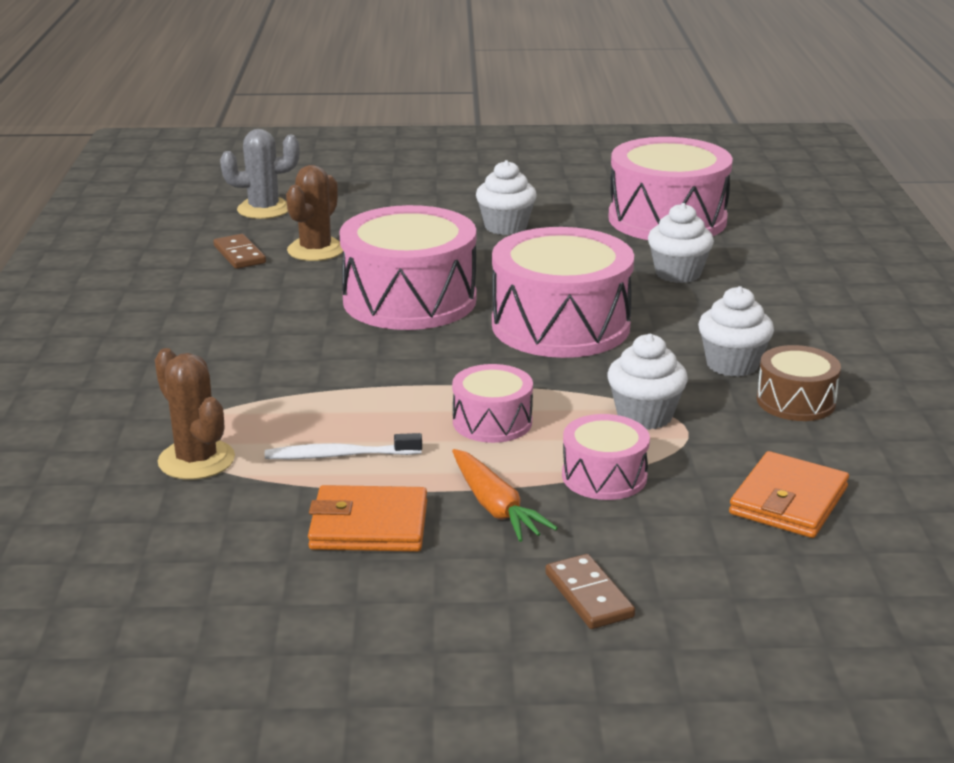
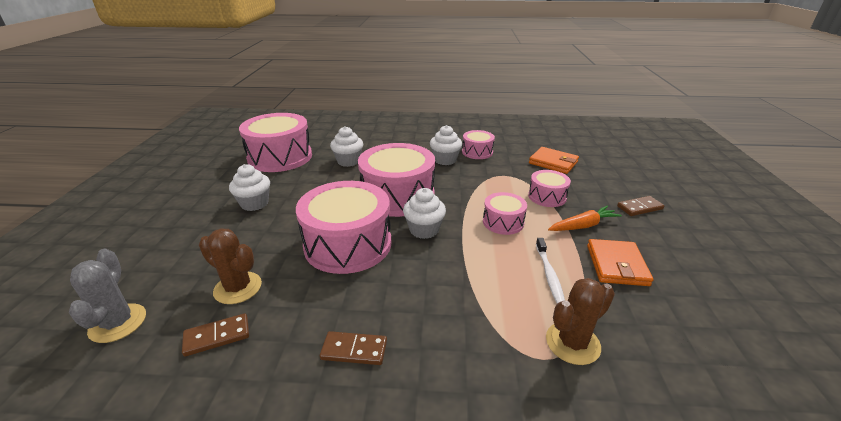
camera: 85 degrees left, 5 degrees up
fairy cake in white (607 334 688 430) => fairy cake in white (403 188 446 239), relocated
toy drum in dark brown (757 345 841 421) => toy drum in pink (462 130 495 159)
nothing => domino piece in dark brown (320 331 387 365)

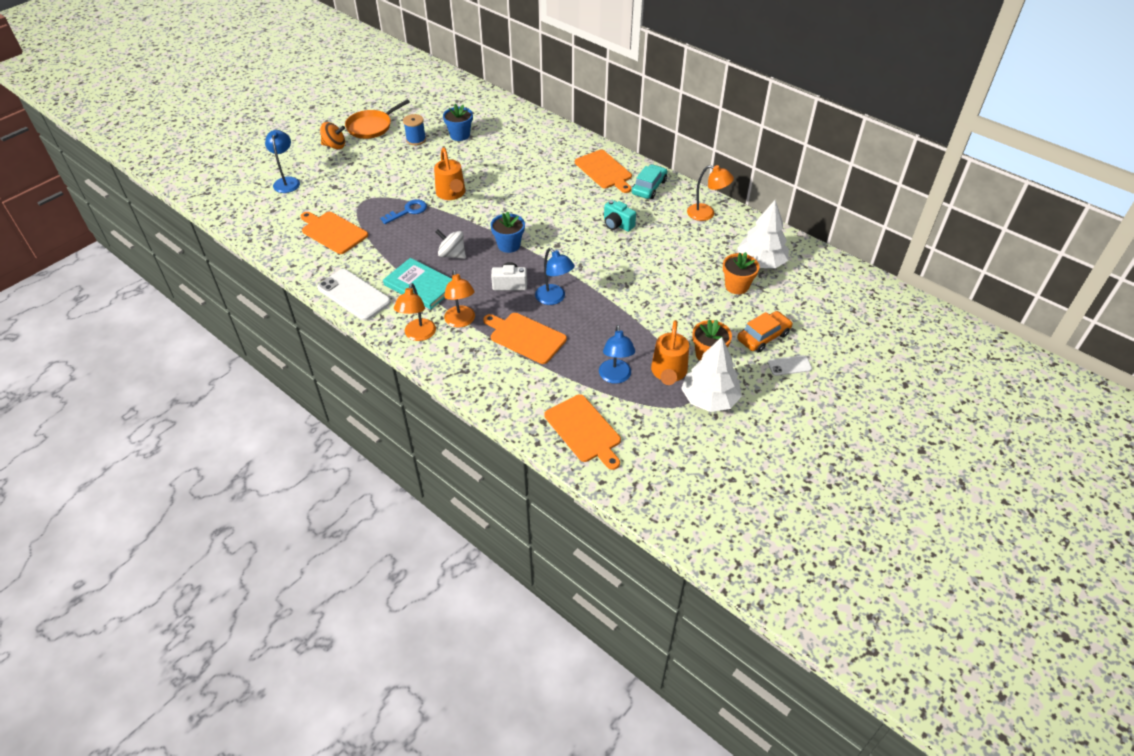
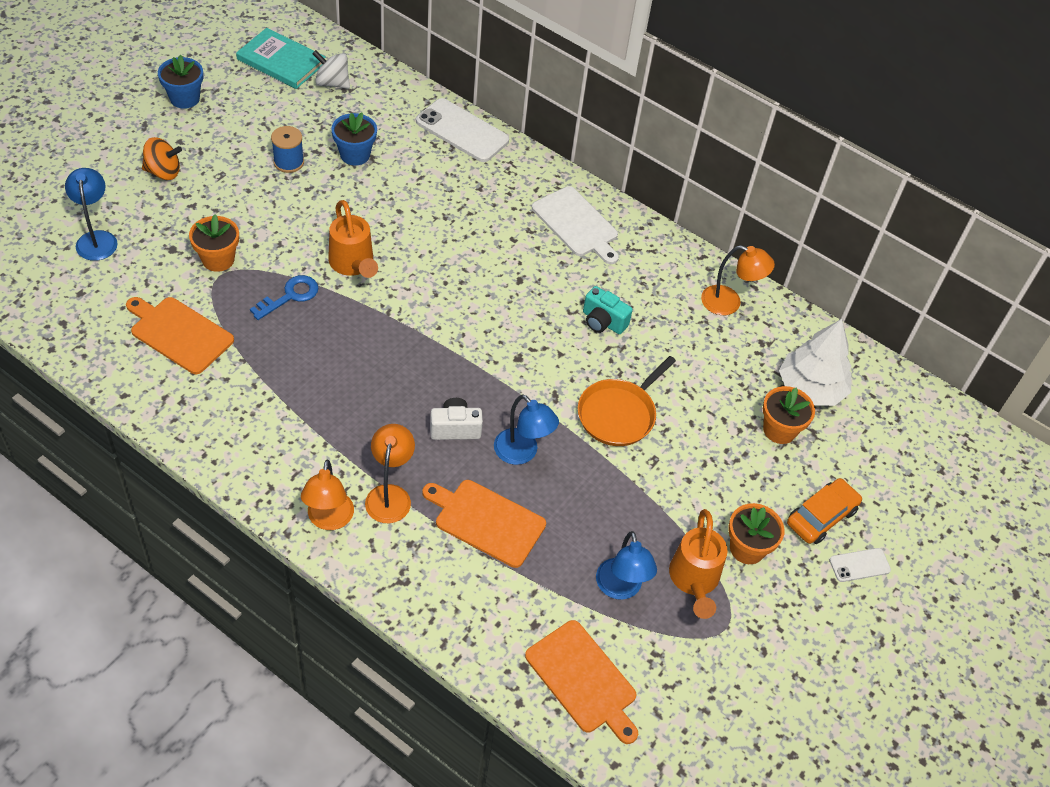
camera: 10 degrees left, 5 degrees up
smartphone in white (317 269 391 321) => smartphone in white (416 98 509 162), relocated
skillet in bright orange (345 99 410 139) => skillet in bright orange (578 356 676 446), relocated
book in turquoise (383 258 452 310) => book in turquoise (236 28 325 89), relocated
whirligig in white (435 229 466 259) => whirligig in white (312 50 350 89), relocated
desk lamp in bright orange (444 270 475 328) => desk lamp in bright orange (365 424 415 523), 150 degrees counterclockwise
flower pot in blue (490 211 525 253) => flower pot in blue (158 55 203 109), relocated
bread board in bright orange (575 150 632 193) => bread board in white (532 186 619 264)
car in turquoise (632 164 667 199) => nothing
tree in white (681 337 742 412) => nothing
nothing => flower pot in bright orange (189 214 239 272)

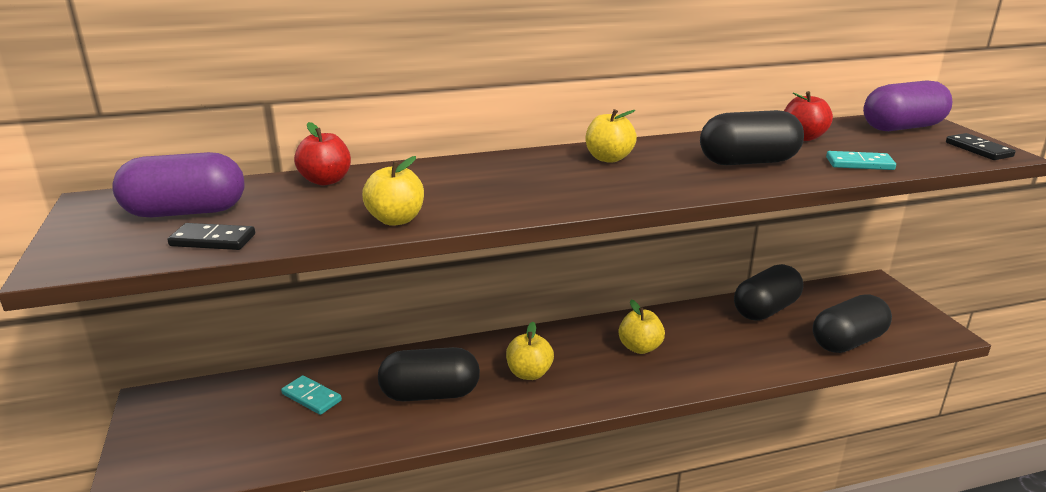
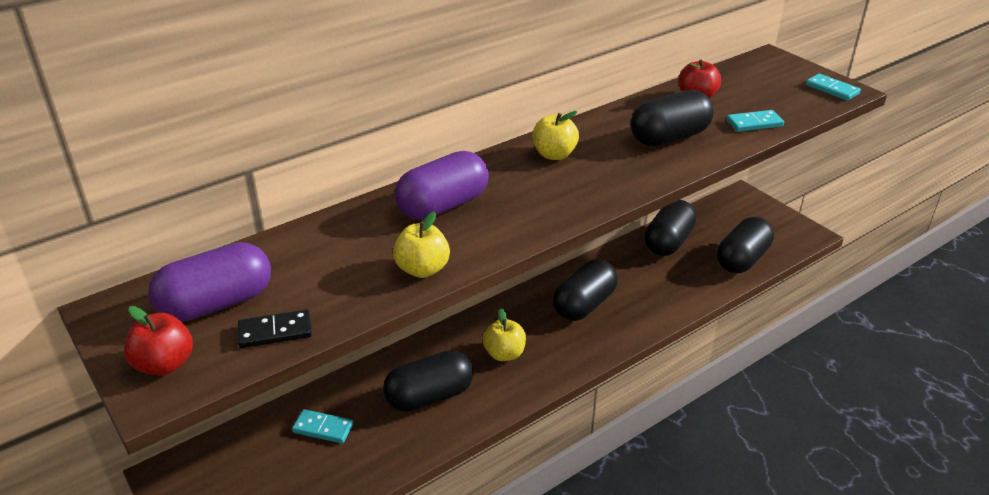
camera: 20 degrees left, 10 degrees up
toy apple in scarlet (294 122 351 185) => toy apple in scarlet (124 306 193 376), relocated
toy apple in yellow (619 300 665 354) => pill shape in jet-black (552 259 618 321)
pill shape in royal purple (863 80 953 131) => pill shape in royal purple (395 151 489 220), relocated
domino piece in jet-black (946 133 1016 160) => domino piece in turquoise (806 74 861 101)

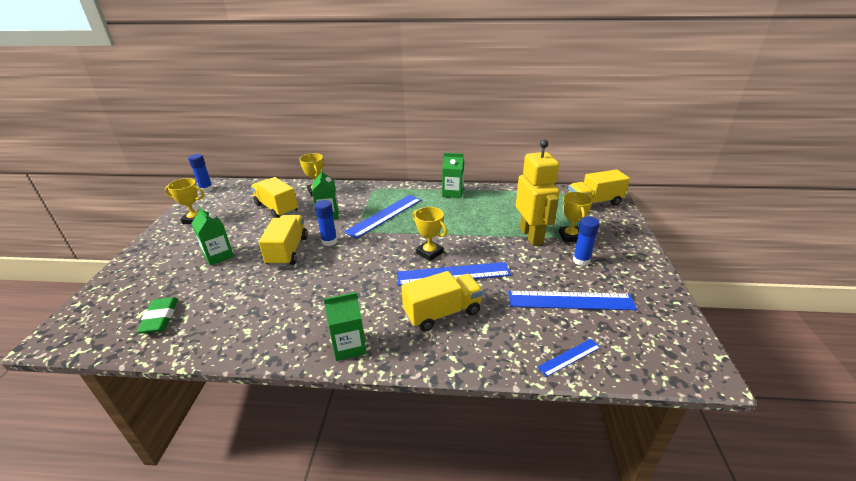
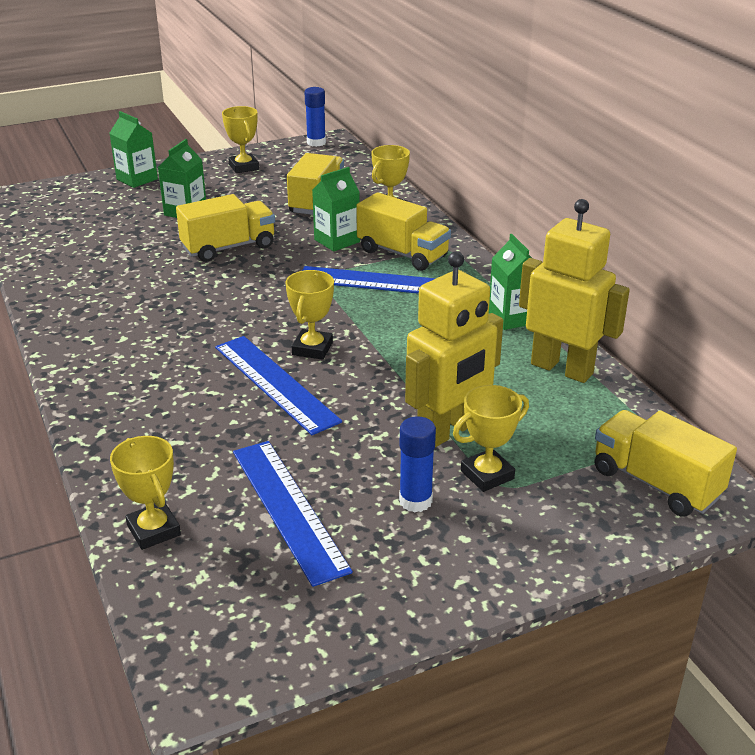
camera: 60 degrees right, 0 degrees up
eraser in emerald (136 297 178 334) => nothing
stick of glue in blue (315 200 337 246) => nothing
milk carton in emerald (324 292 366 361) => milk carton in emerald (109 111 158 188), relocated
lorry in yellow (401 271 483 331) => lorry in yellow (356 192 451 271), relocated
straightedge in blue (537 339 601 377) => award cup in yellow (110 436 181 550)
nothing => robot figure in yellow (519 199 630 383)

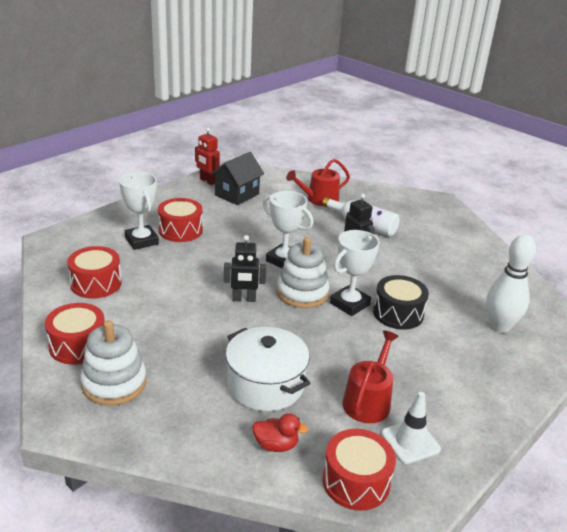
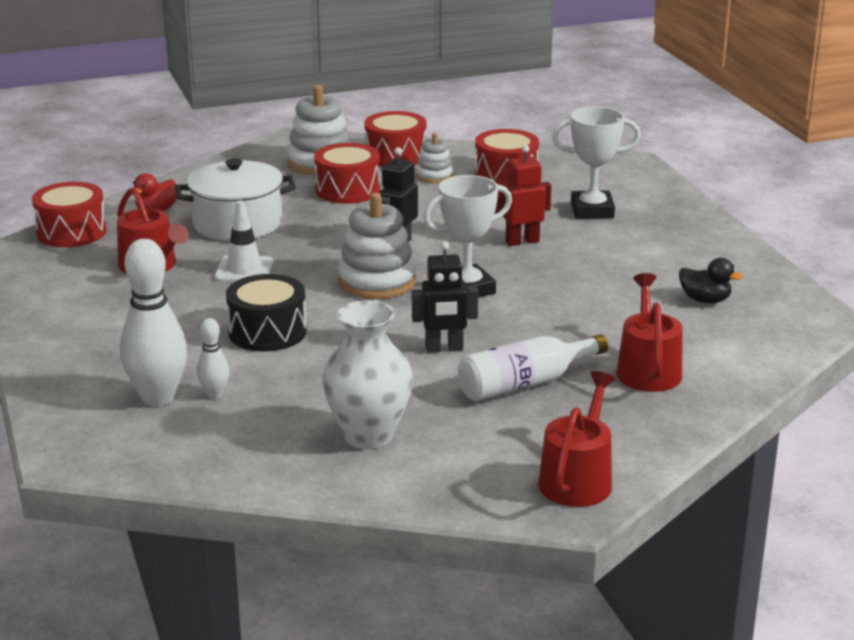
camera: 120 degrees right, 5 degrees down
toy drum in scarlet (158 198 203 242) => toy drum in scarlet (314 143 380 204), relocated
robot figure in scarlet (195 127 220 185) => robot figure in scarlet (495 145 551 246), relocated
house in jet-black (211 152 264 205) => toy duck in jet-black (679 258 743 303)
award cup in white (330 230 380 316) => nothing
road cone in white (381 392 441 464) => road cone in white (215 201 274 282), relocated
nothing => bowling pin in white (197 318 229 398)
nothing => vase in white (322 300 413 449)
nothing => stacking toy in white (416 133 453 183)
nothing => sprinkling can in scarlet (538 371 616 507)

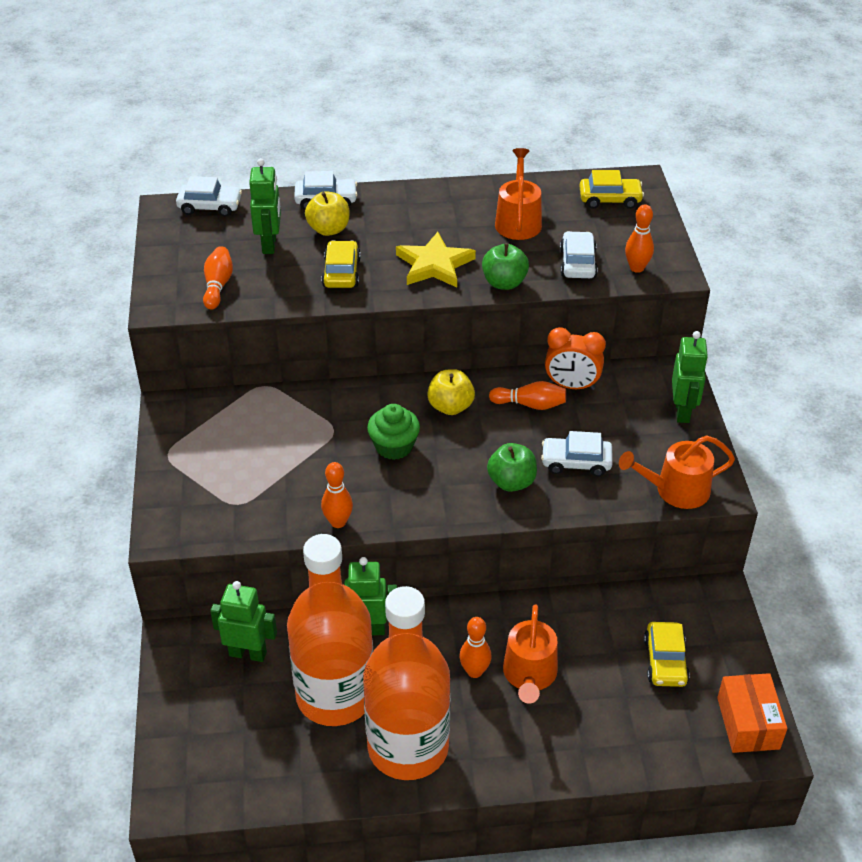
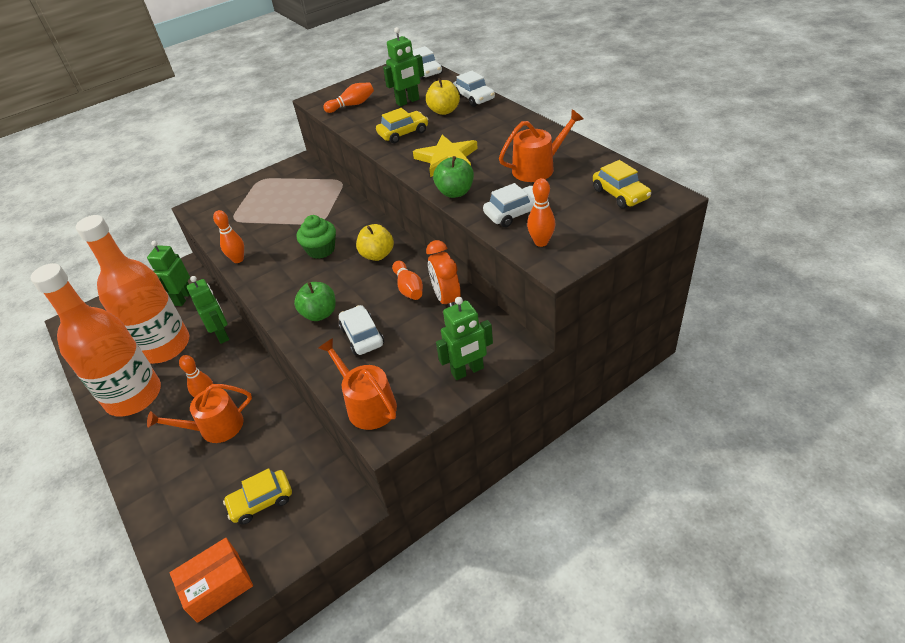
camera: 65 degrees right, 0 degrees up
robot figure in emerald (210 581 277 662) => robot figure in emerald (147 241 190 306), 150 degrees counterclockwise

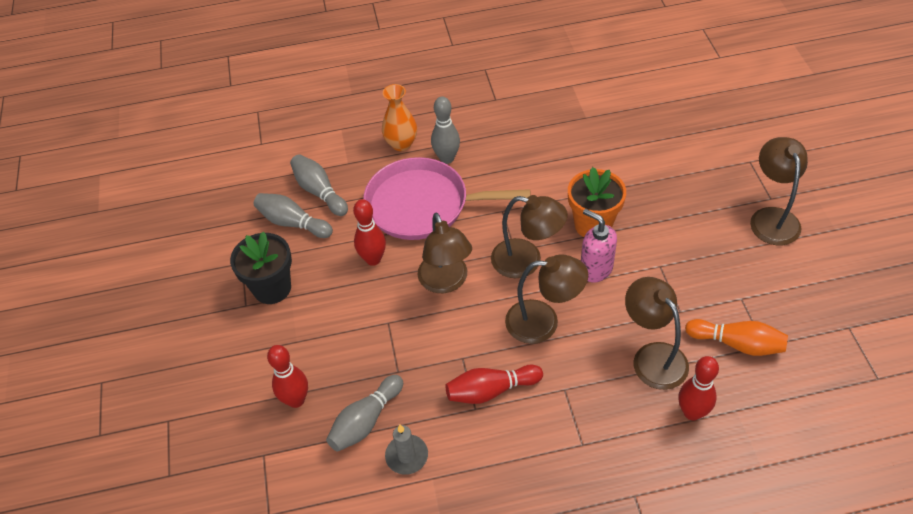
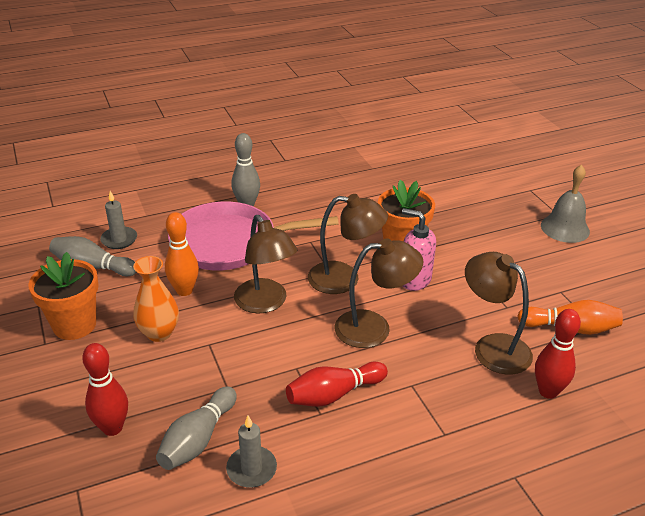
camera: 15 degrees left, 15 degrees down
flower pot in jet-black (230 232 292 304) => flower pot in bright orange (28 252 99 340)
bowling pin in gray (290 154 348 216) => wax candle in gray (100 191 137 249)
bowling pin in scarlet (353 199 386 266) => bowling pin in bright orange (165 212 199 296)
vase in bright orange (382 84 417 151) => vase in bright orange (133 256 179 342), relocated
desk lamp in dark brown (750 137 808 245) => bell in gray (541 165 590 243)

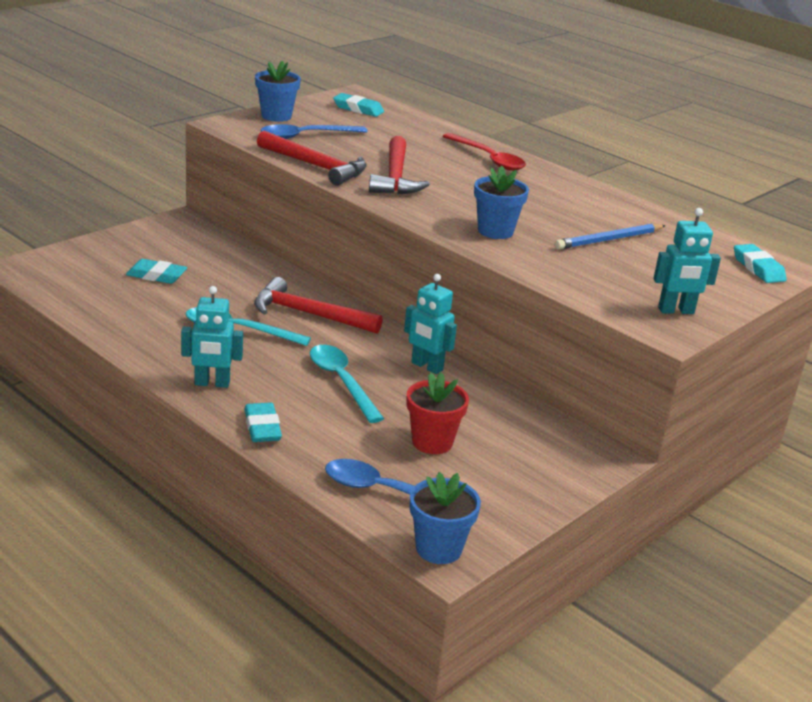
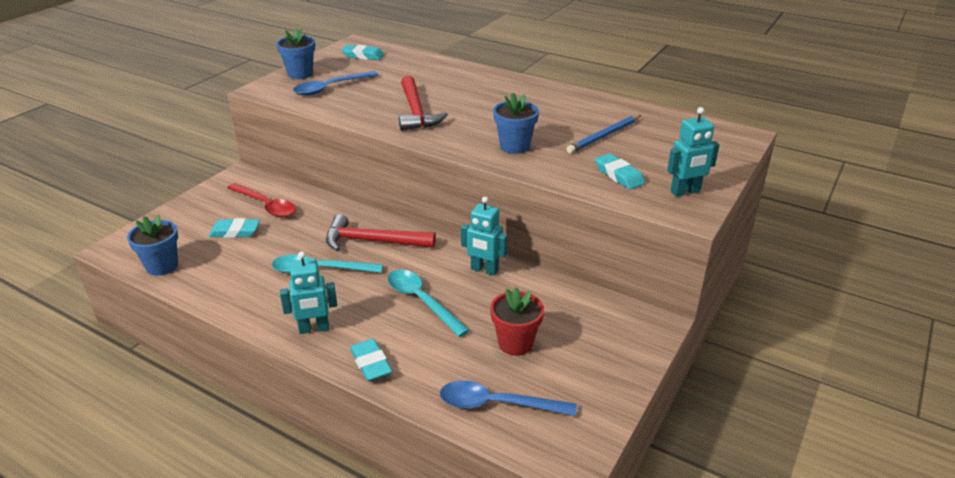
camera: 10 degrees left, 5 degrees up
carpenter's hammer in scarlet (257 130 367 186) => nothing
flower pot in blue (410 472 481 564) => flower pot in blue (127 215 178 276), relocated
spoon in scarlet (443 133 526 171) => spoon in scarlet (227 183 296 217), relocated
eraser in turquoise (734 244 786 283) => eraser in turquoise (595 154 645 190), relocated

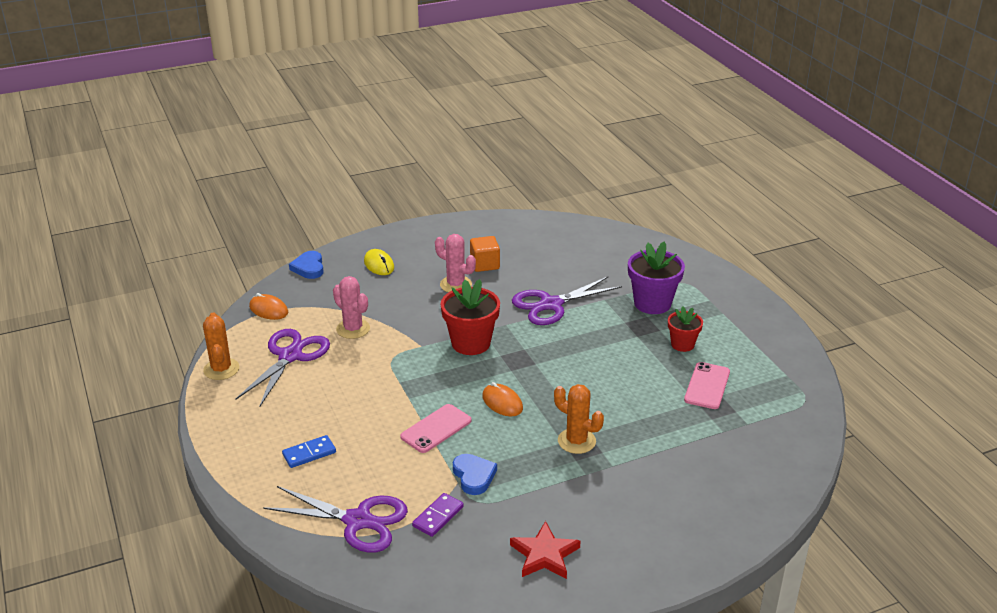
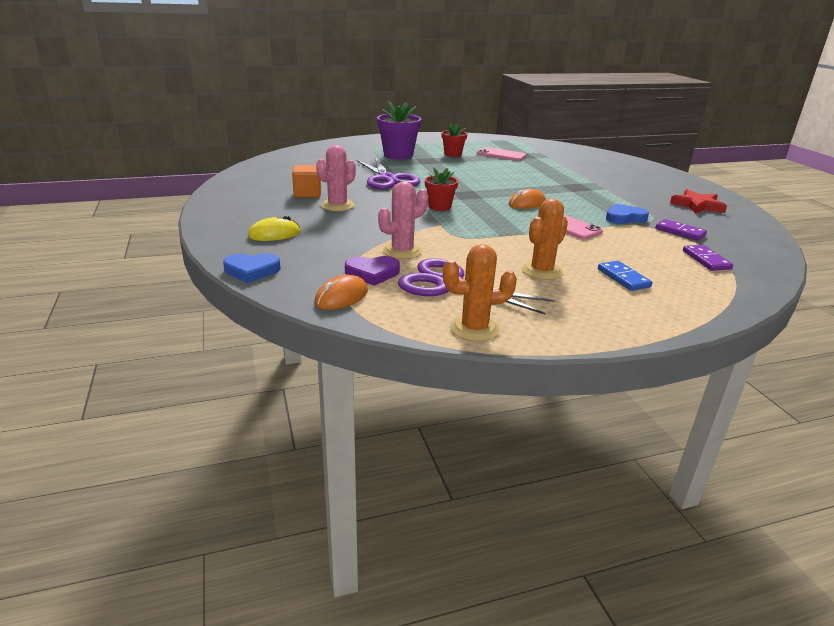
camera: 85 degrees left, 5 degrees down
pair of scissors in royal purple (263 486 408 553) => domino piece in royal purple (683 245 733 271)
flower pot in scarlet (441 279 500 355) => flower pot in scarlet (425 168 458 211), x0.60
saguaro cactus in bright orange (554 384 604 454) => saguaro cactus in bright orange (522 199 568 280), relocated
nothing => love heart in royal purple (345 256 400 286)

